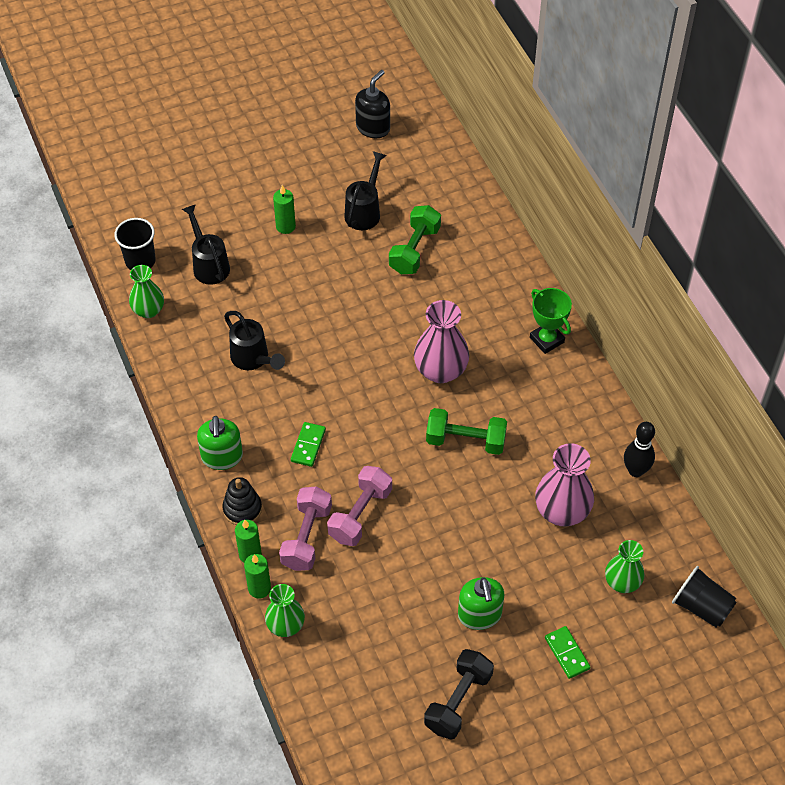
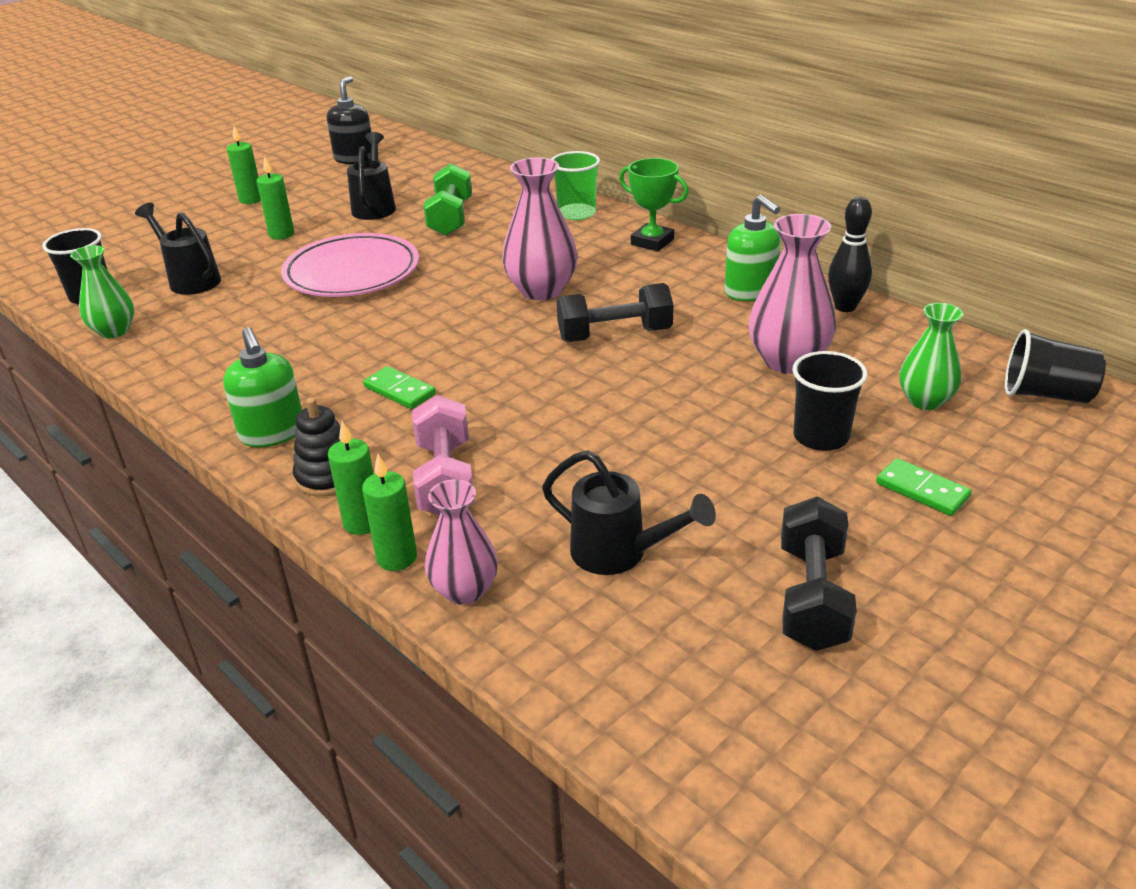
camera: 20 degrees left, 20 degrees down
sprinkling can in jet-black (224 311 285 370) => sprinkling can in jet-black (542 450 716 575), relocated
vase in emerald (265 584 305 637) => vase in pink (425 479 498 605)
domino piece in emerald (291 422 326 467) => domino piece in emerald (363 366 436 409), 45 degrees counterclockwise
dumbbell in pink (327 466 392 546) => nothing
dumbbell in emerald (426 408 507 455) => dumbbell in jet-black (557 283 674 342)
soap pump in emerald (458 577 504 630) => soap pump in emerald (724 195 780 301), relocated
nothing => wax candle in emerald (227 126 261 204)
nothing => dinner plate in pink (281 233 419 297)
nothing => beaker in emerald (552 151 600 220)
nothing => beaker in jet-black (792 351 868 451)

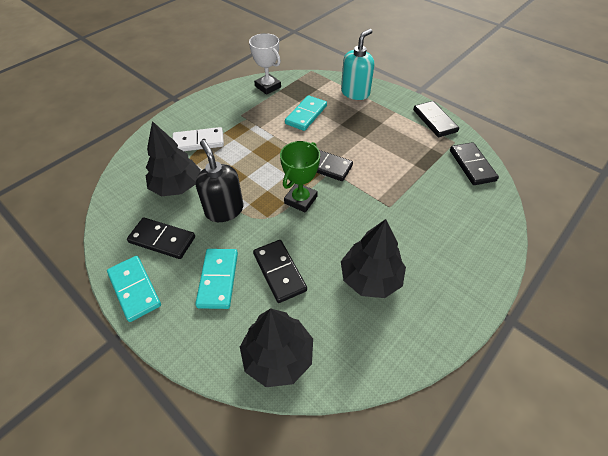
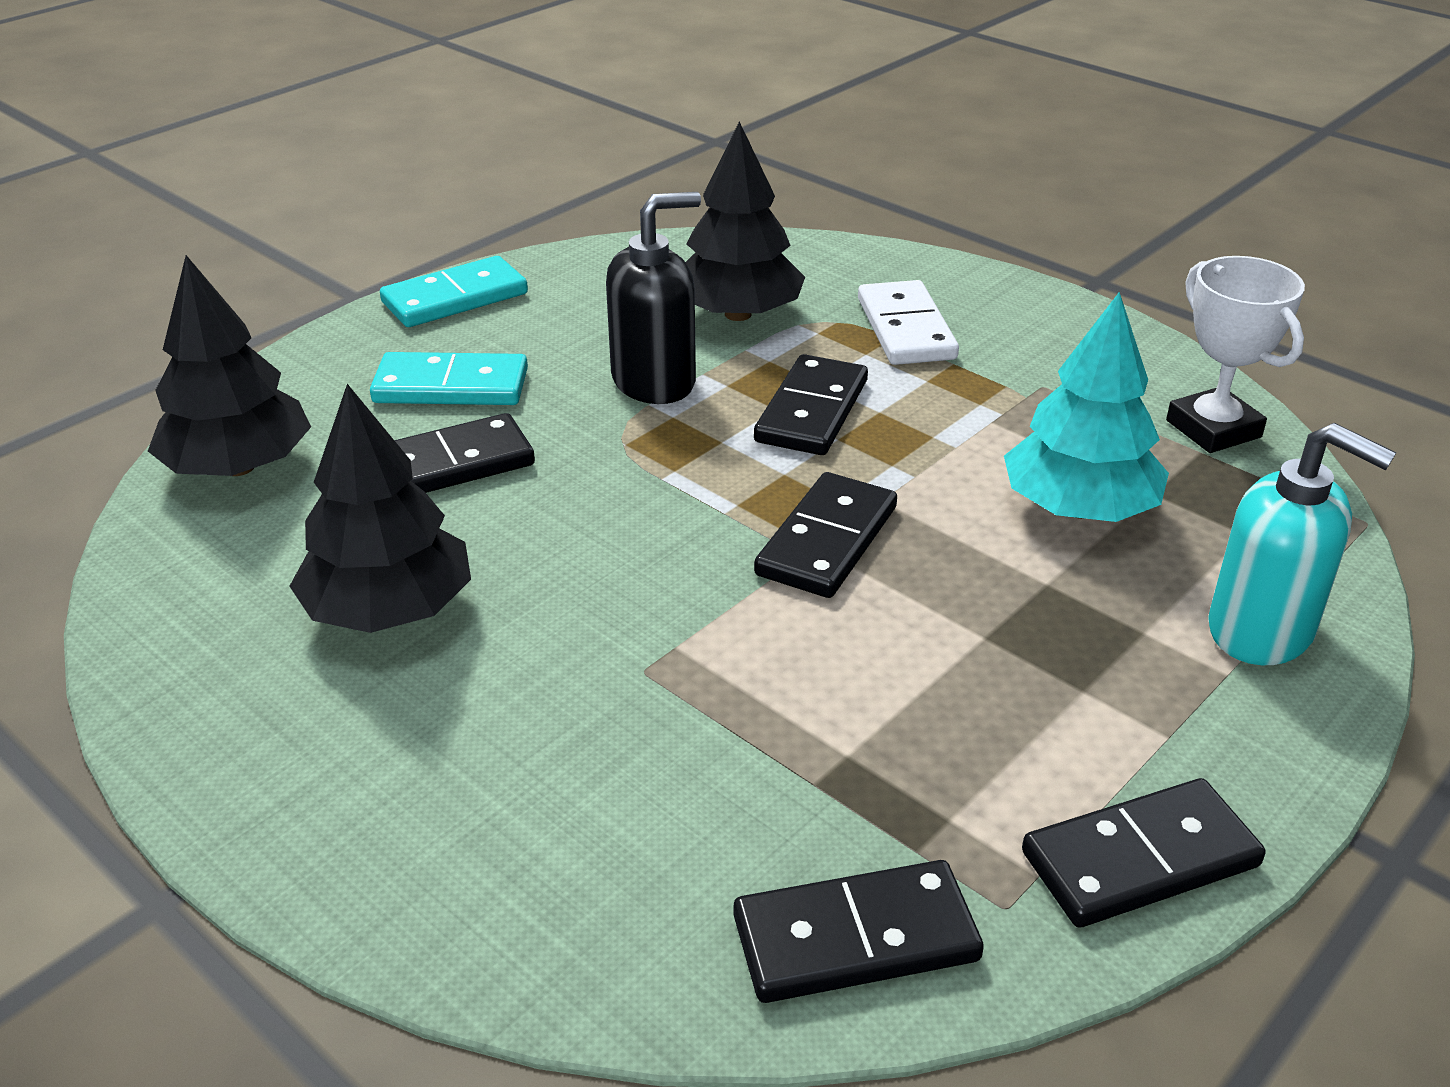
camera: 90 degrees right, 15 degrees down
domino piece in jet-black (127 218 195 259) => domino piece in jet-black (754 354 868 455), relocated
award cup in white (249 33 281 95) => award cup in white (1166 256 1305 453), 75 degrees counterclockwise
award cup in emerald (280 141 320 213) => nothing
domino piece in turquoise (285 95 327 131) => tree in turquoise (1004 292 1169 522)

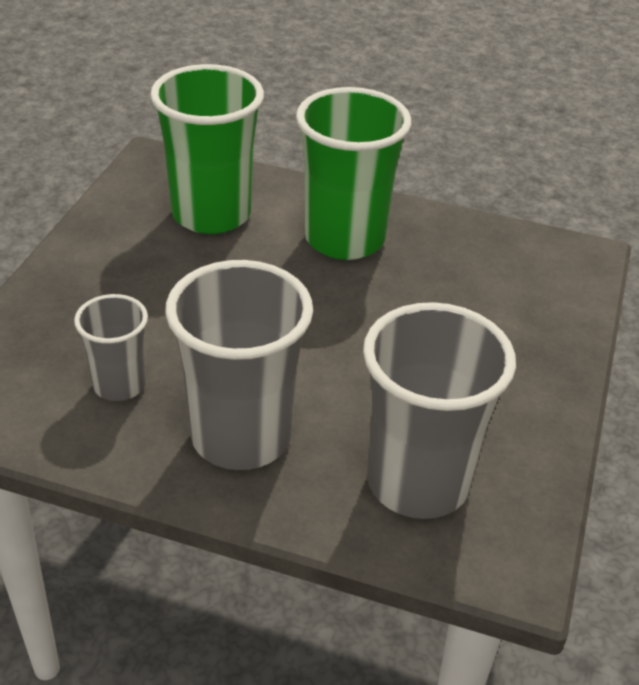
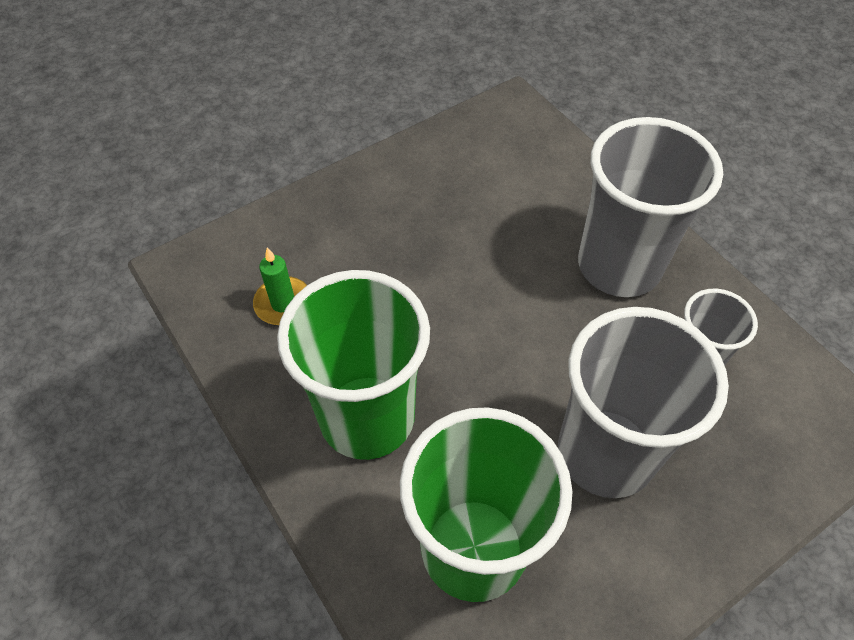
camera: 140 degrees left, 15 degrees up
beaker in gray (363 302 516 519) => beaker in gray (558 307 729 498), relocated
nothing => wax candle in emerald (253 247 307 325)

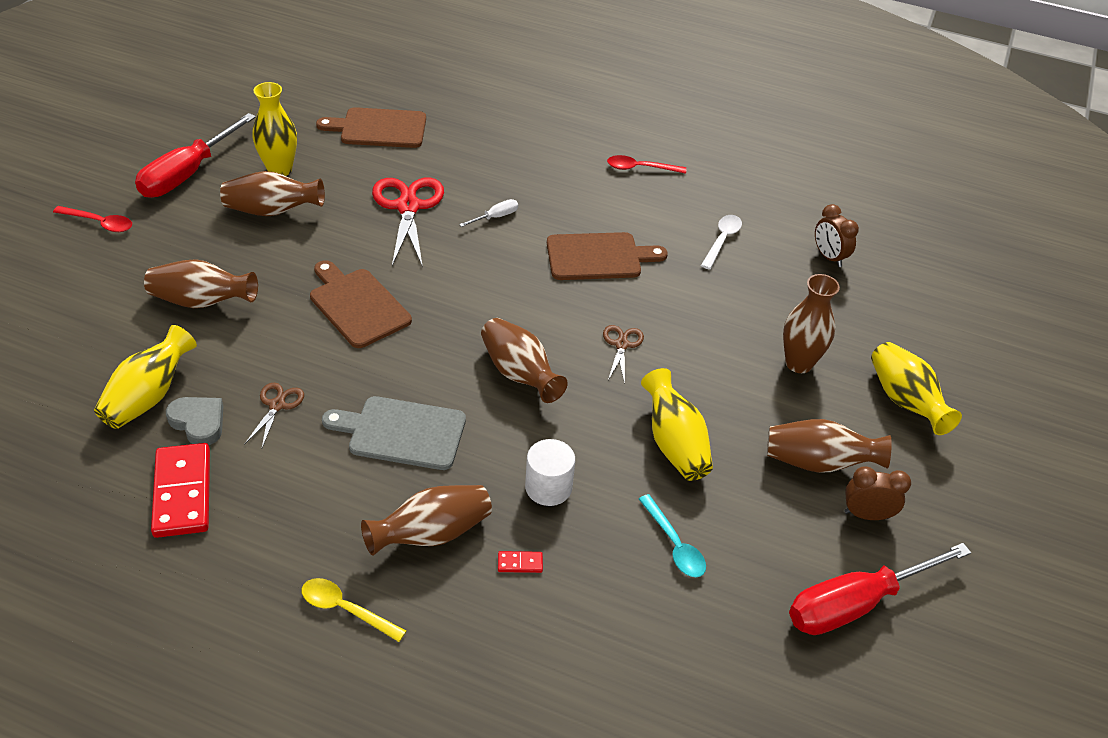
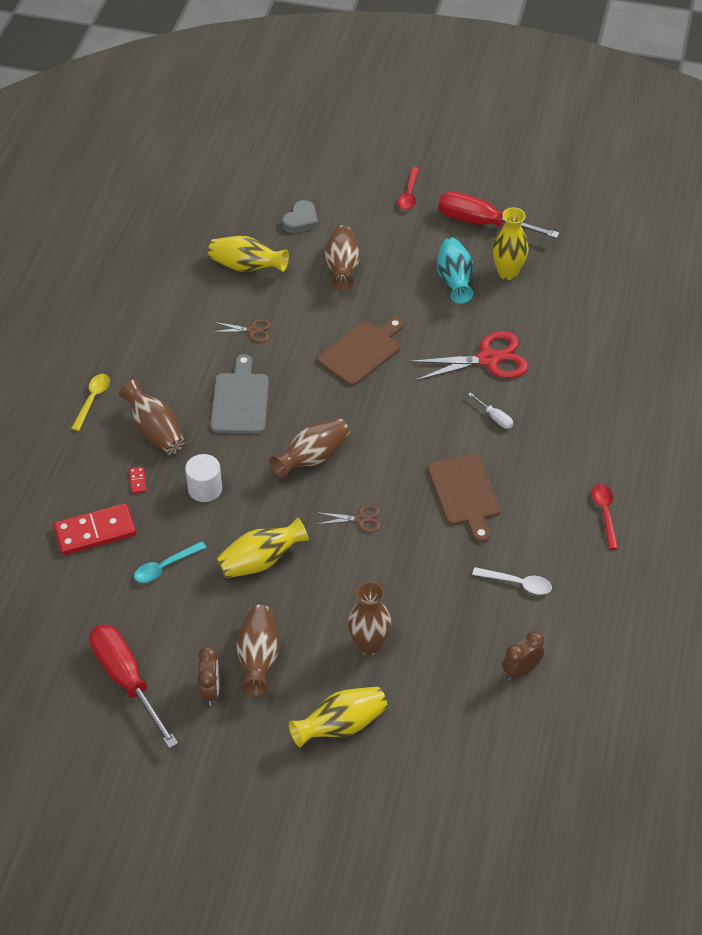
camera: 85 degrees right, 5 degrees up
domino piece in scarlet (151 443 210 538) => domino piece in scarlet (53 503 136 555), relocated
love heart in gray (166 397 223 445) => love heart in gray (282 200 318 233), relocated
vase in dark brown (220 171 325 216) => vase in turquoise (437 237 473 304)
bread board in dark brown (316 107 426 148) => nothing

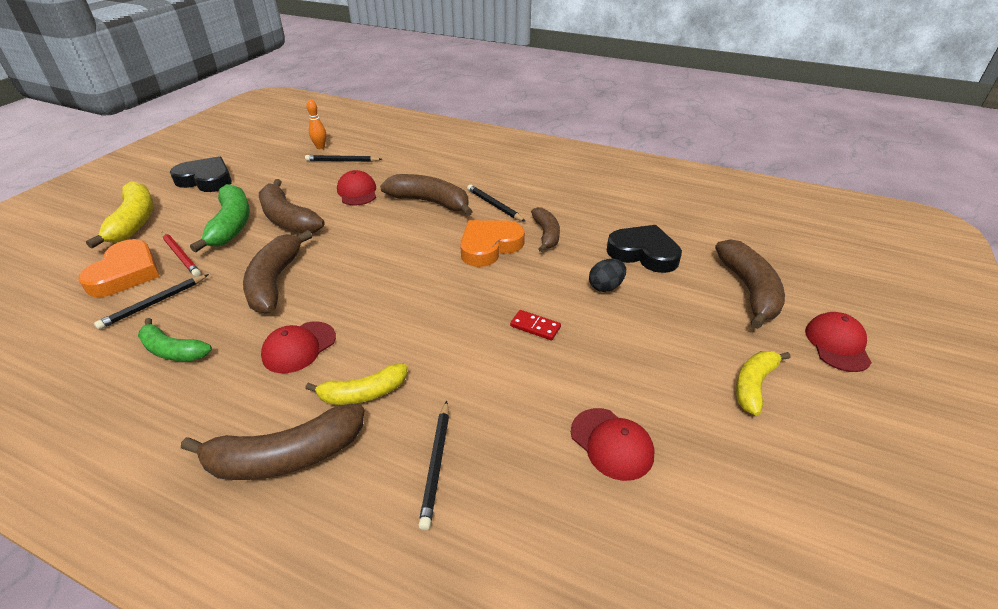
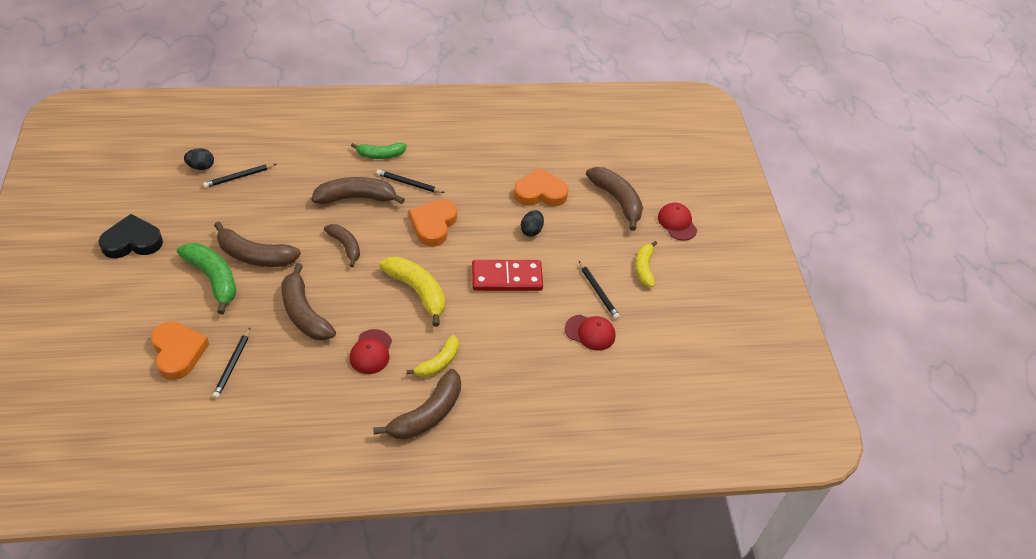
camera: 35 degrees left, 10 degrees up
toy banana in yellow (86 181 153 249) => toy banana in yellow (379 256 445 327), relocated
toy banana in emerald (138 318 212 361) => toy banana in emerald (351 143 407 159), relocated
wooden pencil in scarlet (162 232 201 277) => nothing
bowling pin in bright orange (306 100 326 149) => egg shape in jet-black (184 148 214 170)
peaked cap in scarlet (337 170 376 205) => nothing
wooden pencil in jet-black (418 401 449 530) => wooden pencil in jet-black (579 261 620 320), relocated
domino piece in scarlet (510 310 561 340) => domino piece in scarlet (472 260 543 291), x2.19
toy banana in dark brown (531 207 560 252) => toy banana in dark brown (324 224 360 267), relocated
love heart in jet-black (606 225 682 273) => love heart in bright orange (514 167 569 206)

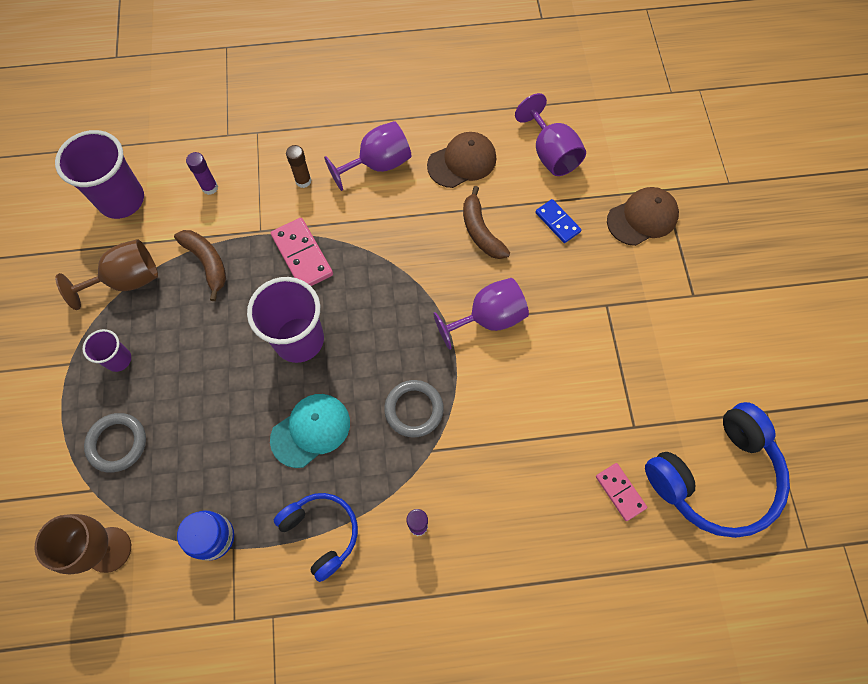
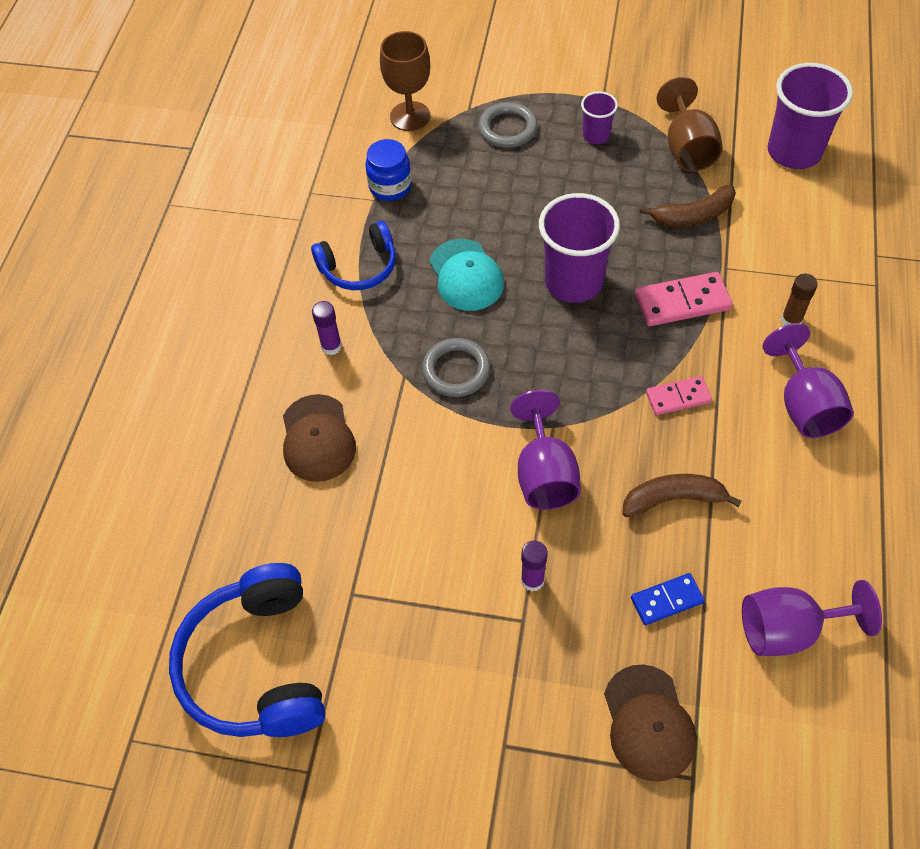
camera: 110 degrees right, 10 degrees down
stick of glue in royal purple (186 152 218 195) => stick of glue in royal purple (521 541 548 591), relocated
peaked cap in dark brown (427 132 496 188) => peaked cap in dark brown (283 394 356 482), relocated
domino piece in pink (596 463 647 521) => domino piece in pink (646 376 712 415), relocated

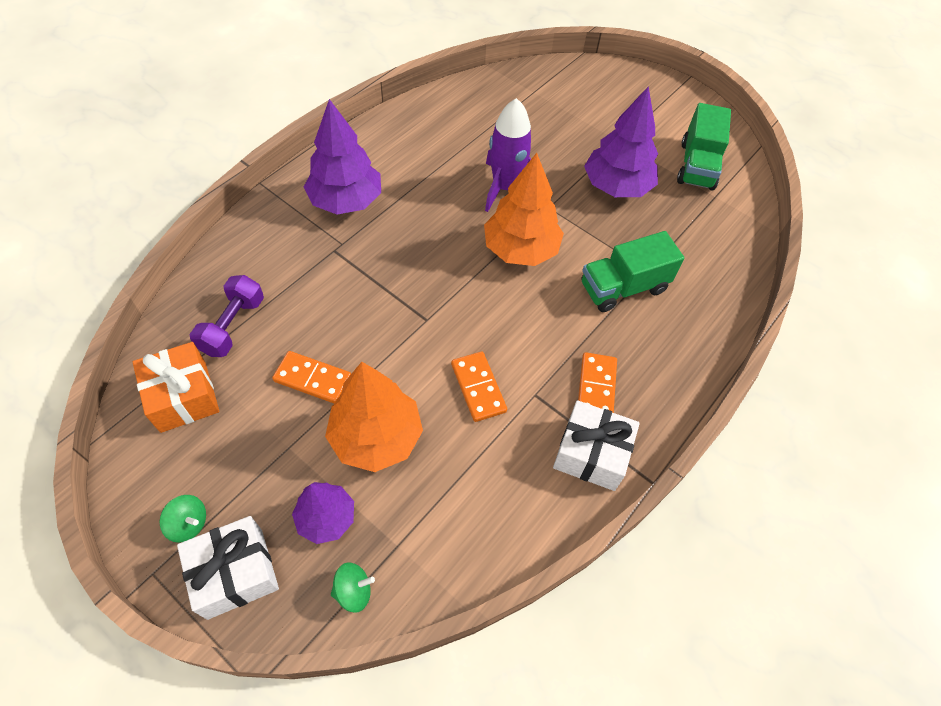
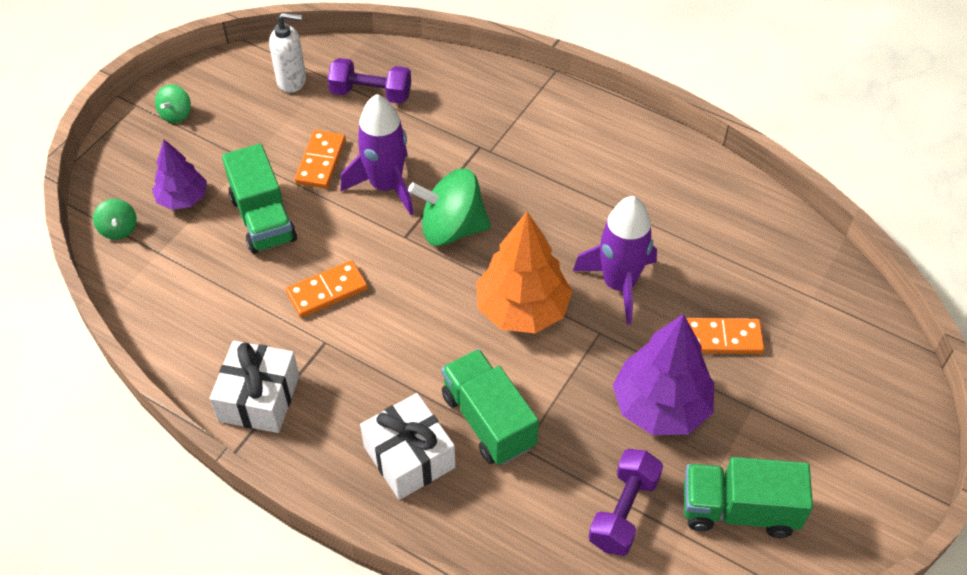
camera: 85 degrees right, 5 degrees down
gift in bright orange (133 342 219 433) => soap pump in white (269 12 306 93)
gift in white (177 516 279 620) => gift in white (360 393 456 500), relocated
tree in royal purple (304 99 381 214) => nothing
tree in bright orange (325 362 423 472) => lorry in emerald (222 144 297 254)
domino piece in bright orange (578 352 617 413) => domino piece in bright orange (686 318 765 354), relocated
nothing => toy rocket in royal purple (341 94 414 215)
nothing => whirligig in emerald (408 168 491 246)
nothing => dumbbell in royal purple (588 449 663 556)

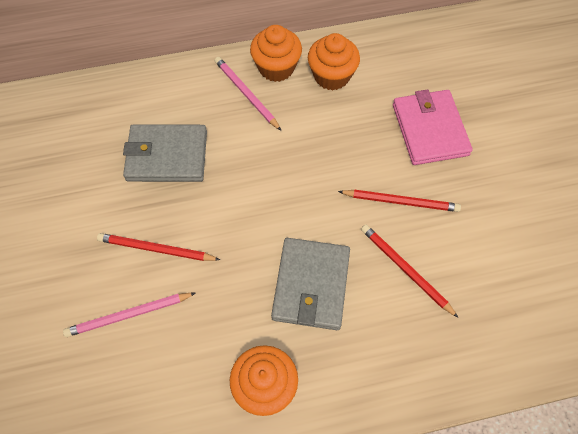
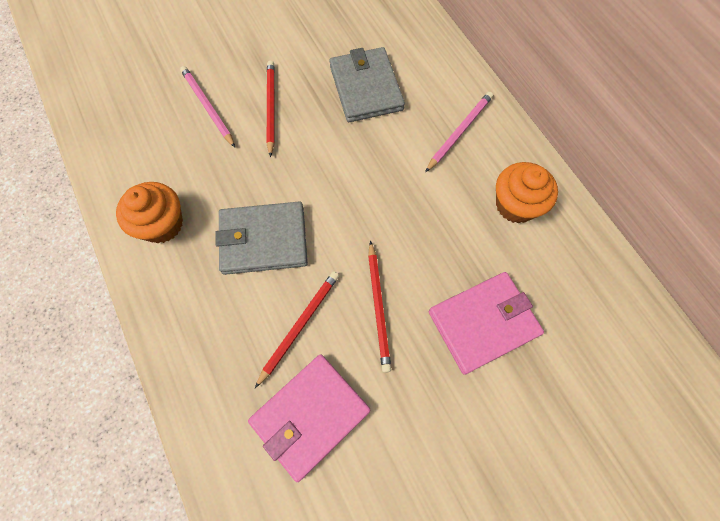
camera: 75 degrees right, 5 degrees up
fairy cake in bright orange (250 25 302 82) => nothing
nothing => card wallet in pink (248 354 371 482)

